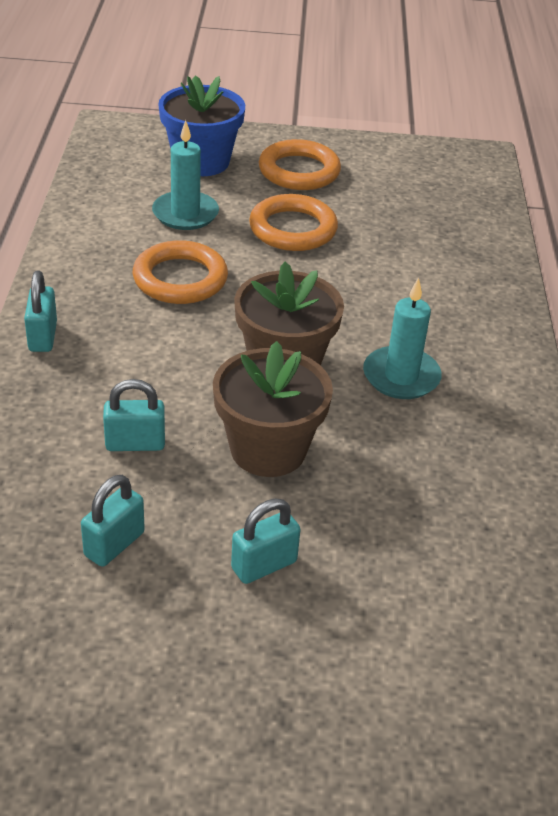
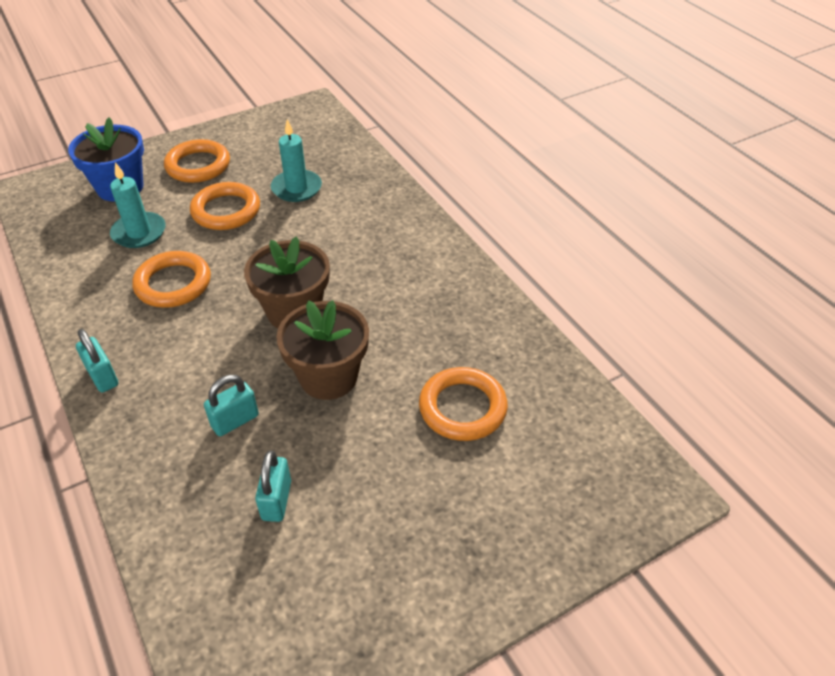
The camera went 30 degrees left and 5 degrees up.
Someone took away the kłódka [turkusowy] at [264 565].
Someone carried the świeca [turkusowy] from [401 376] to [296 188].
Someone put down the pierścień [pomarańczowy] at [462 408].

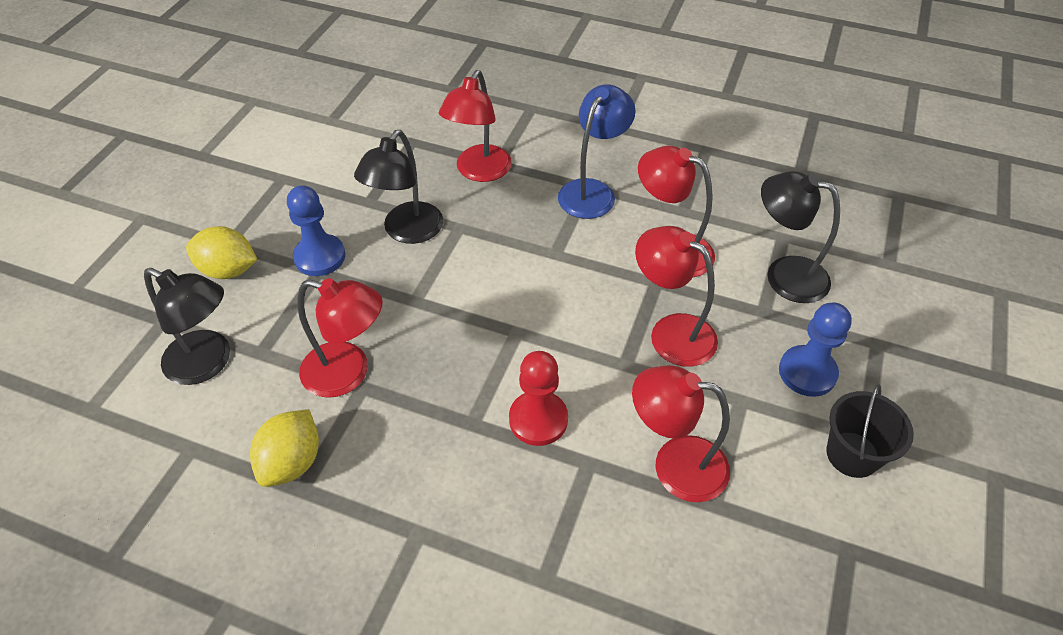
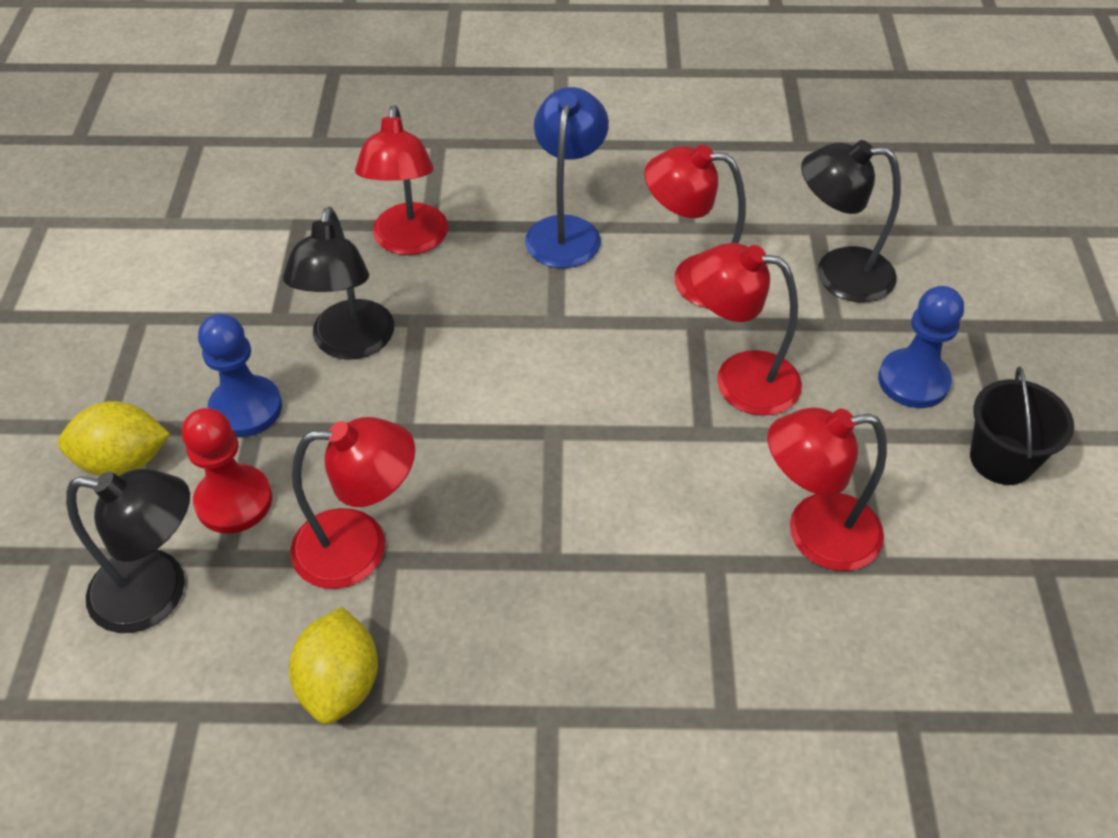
The camera went 20 degrees left and 0 degrees up.
Someone carried the pionek [czerwony] from [538 419] to [234 501].

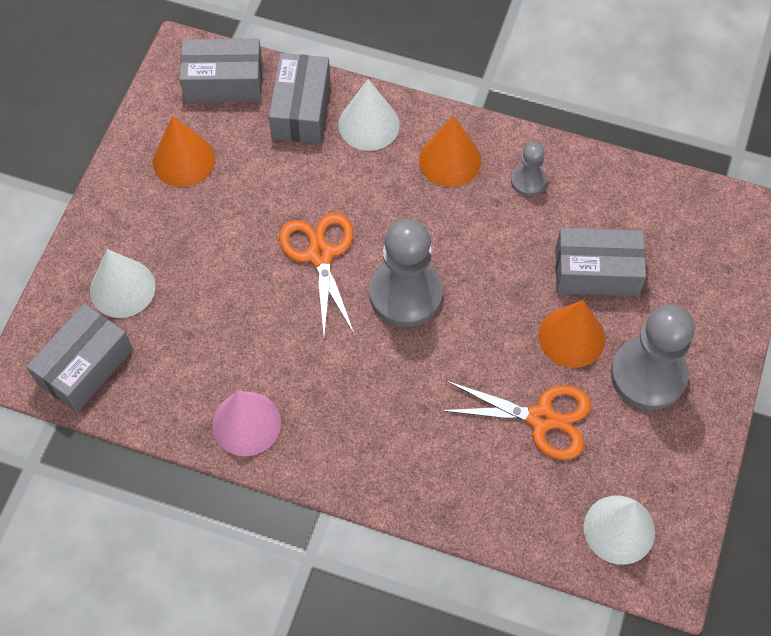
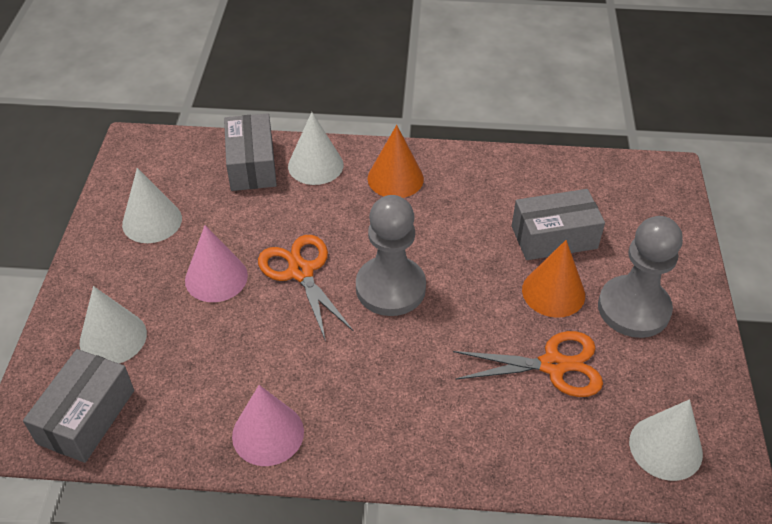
The camera went 15 degrees left and 15 degrees down.
Someone repainted the stożek [pomarańczowy] at [183 160], which became the stożek [biały] at [152 221].
Someone took away the pudełko [szary] at [224 82].
Someone took away the pionek [szary] at [528 181].
Someone put down the stożek [różowy] at [216 277].

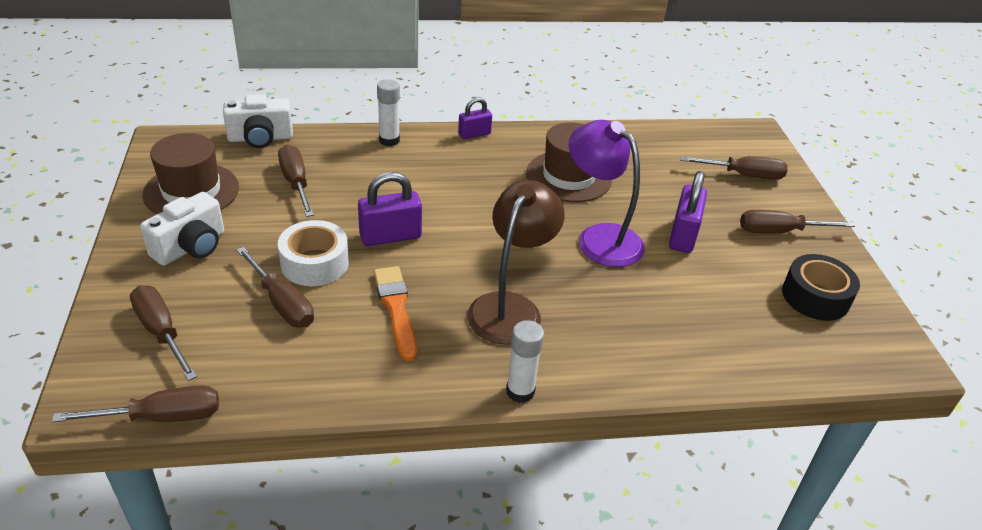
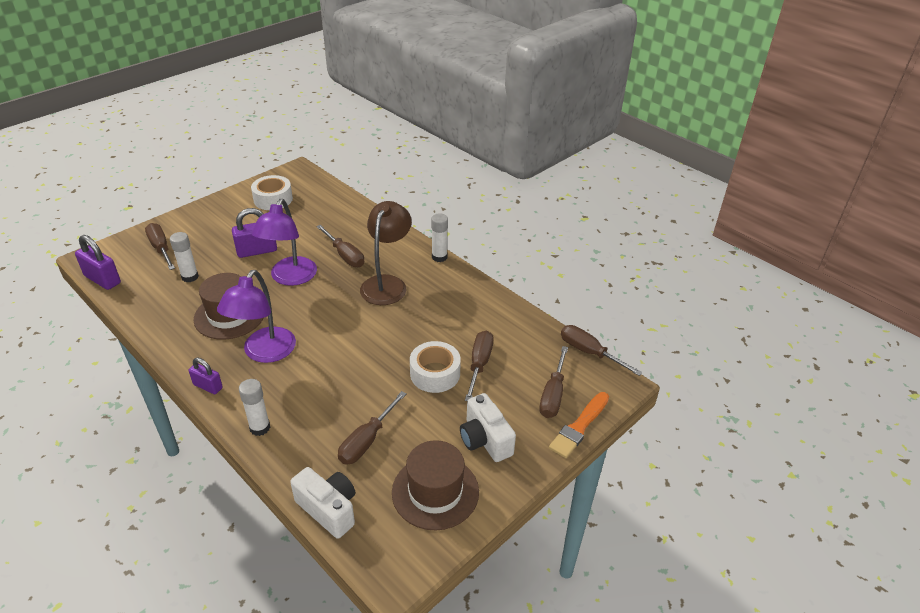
The camera went 125 degrees left and 0 degrees up.
Someone rotated the aparat fotograficzny [biały] at [191 247] by 120 degrees counterclockwise.
Someone carried the kłódka [fioletowy] from [390 236] to [102 279].
Someone carried the pędzel [pomarańczowy] from [396 309] to [579 427].
Someone rotated the lampka [brązowy] at [510 307] by 120 degrees clockwise.
Someone carried the śrubokręt [brązowy] from [780 232] to [344 255].
Someone repainted the taśma klejąca [czarny] at [815 297], which became the taśma klejąca [biały] at [273 199].
Someone put down the klej w sztyfcie [biały] at [190 277].
Someone put down the lampka [fioletowy] at [264 353].

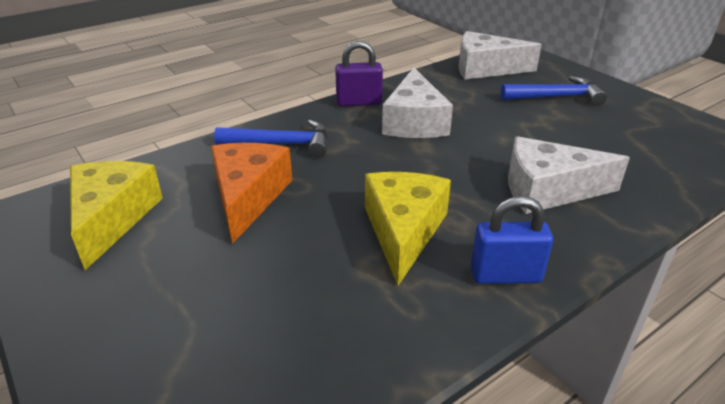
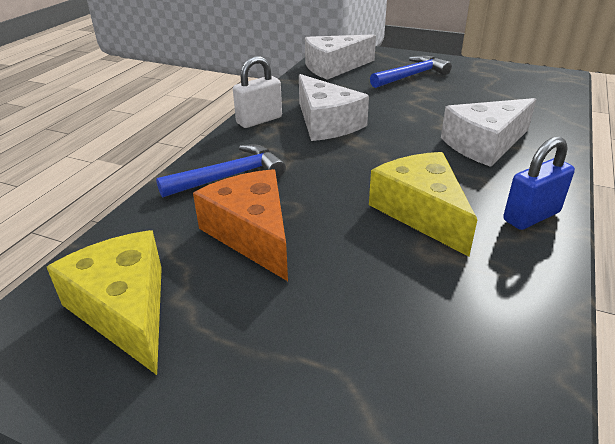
The camera went 30 degrees left and 0 degrees up.
Someone repainted the kłódka [fioletowy] at [359 102], which became the kłódka [biały] at [259 120].

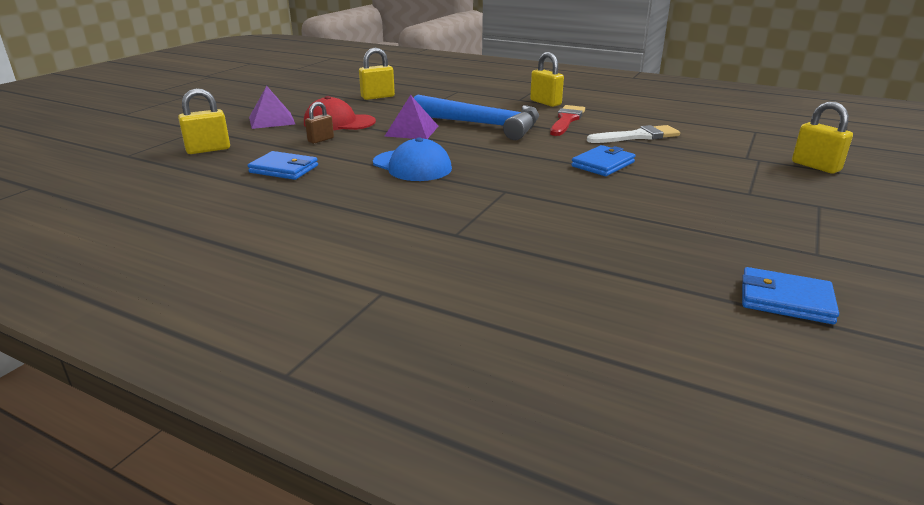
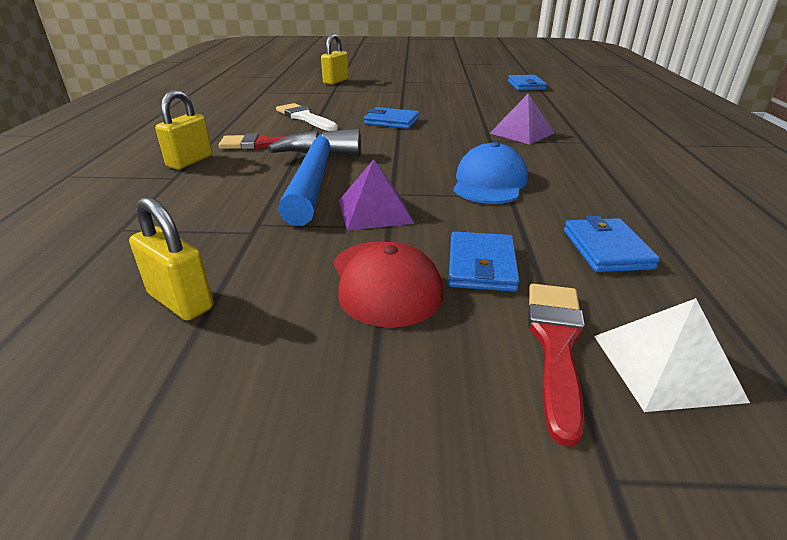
The camera went 115 degrees left and 5 degrees up.
Someone swapped the kłódka [żółty] at [208 150] for the piramida [biały] at [665 366].
Someone carried the piramida [fioletowy] from [272 120] to [522 133].
Someone swapped the kłódka [brązowy] at [321 140] for the portfel [niebieski] at [481 265].
Someone put down the pędzel [czerwony] at [556 345].

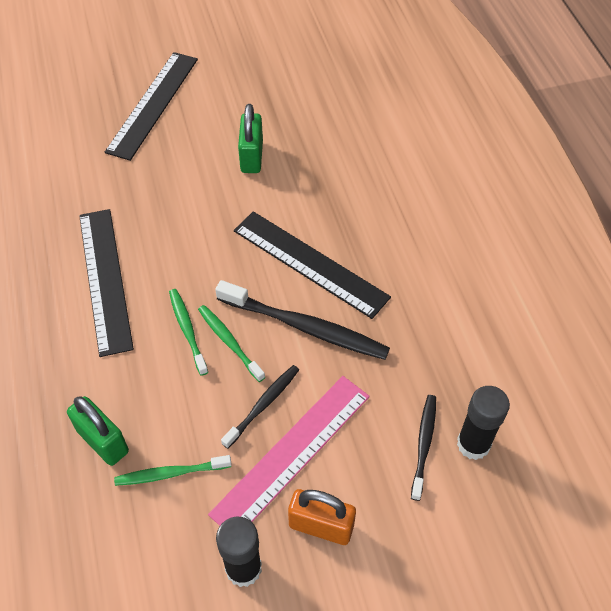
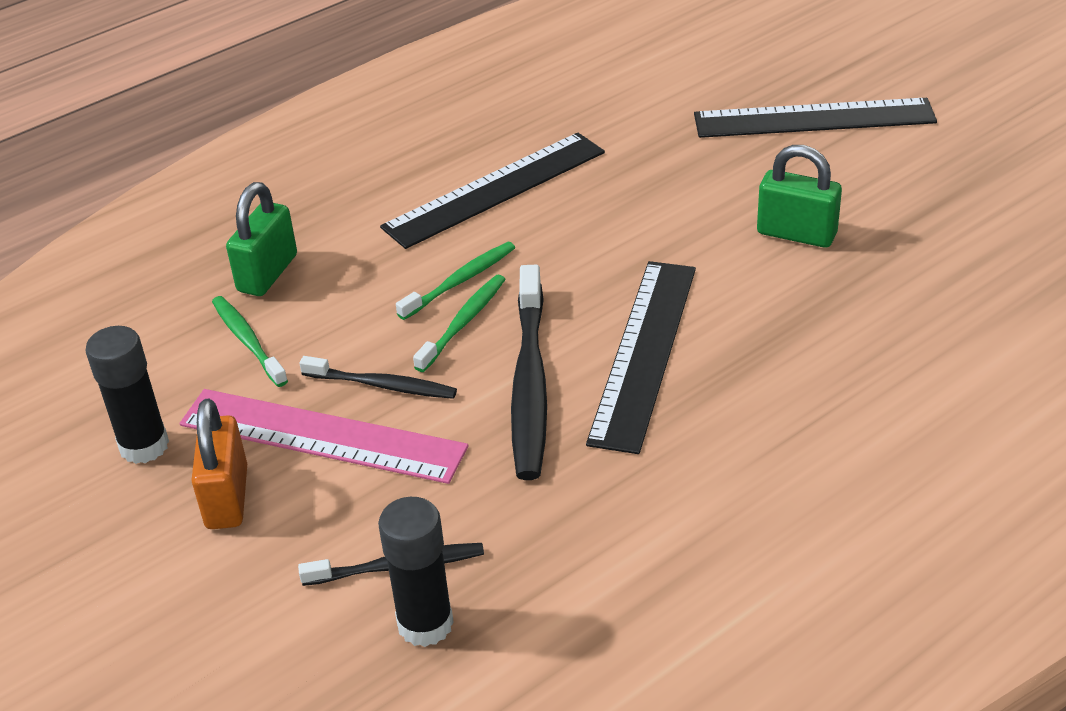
The camera went 70 degrees right and 15 degrees down.
Someone rotated the kłódka [zielony] at [251 157] by 45 degrees clockwise.

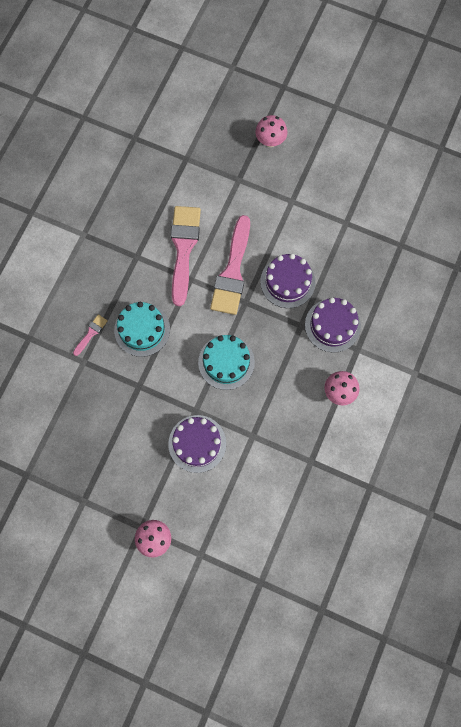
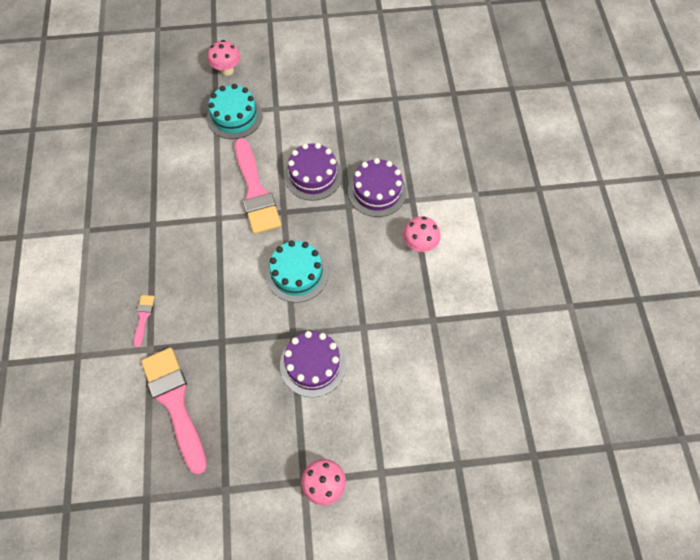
The camera went 30 degrees left and 10 degrees down.
Someone carried the tort [turkusowy] from [142 329] to [234 116].
Someone carried the pędzel [różowy] from [183 249] to [175 402].

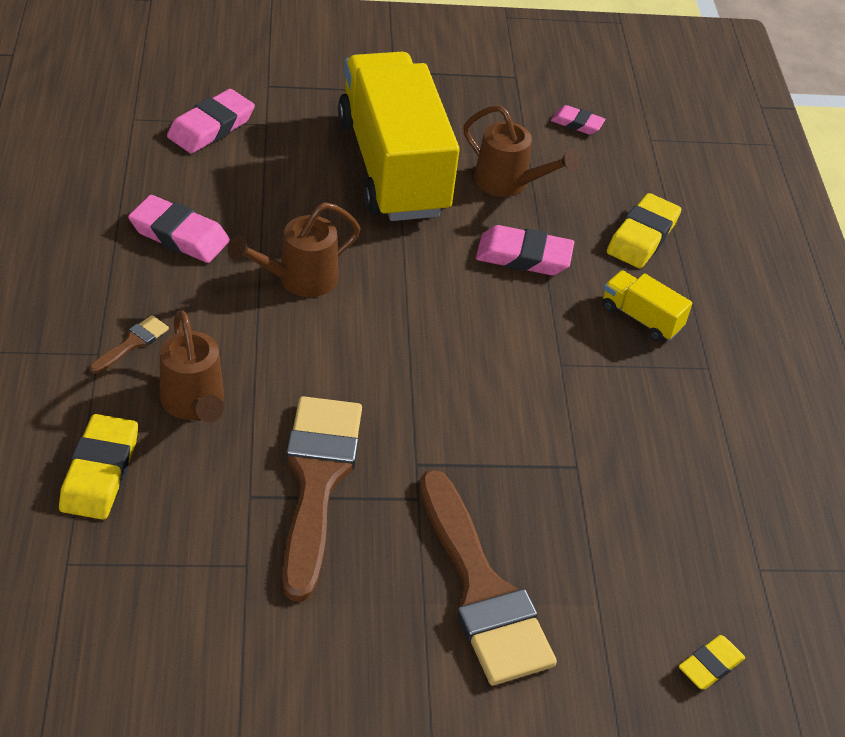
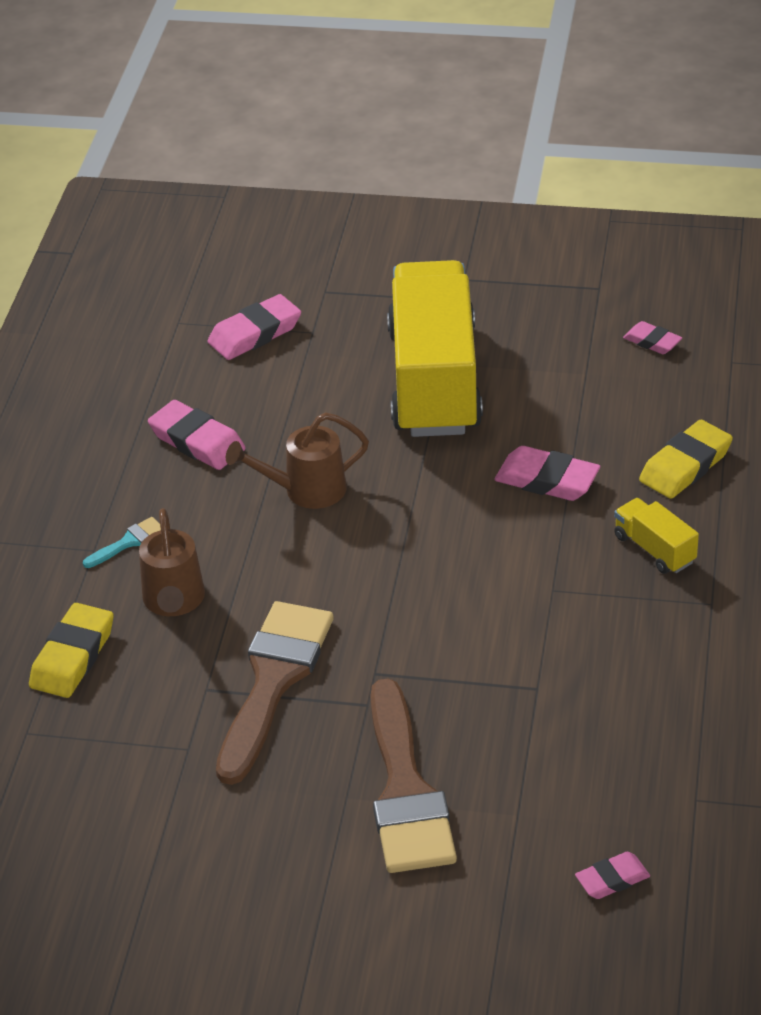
The camera went 20 degrees right and 5 degrees down.
Someone repainted the pędzel [brązowy] at [133 343], which became the pędzel [turkusowy] at [128 542].
Someone took away the konewka [brązowy] at [508 183].
Someone repainted the gumka do mazania [żółty] at [710 665], which became the gumka do mazania [różowy] at [612 879].

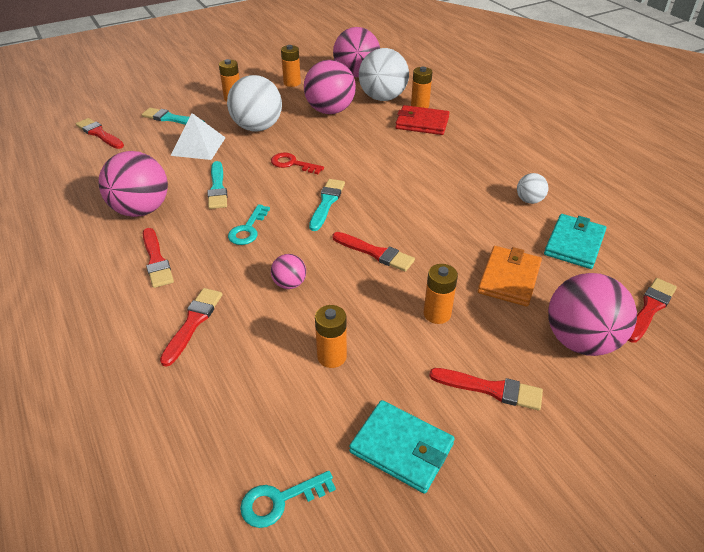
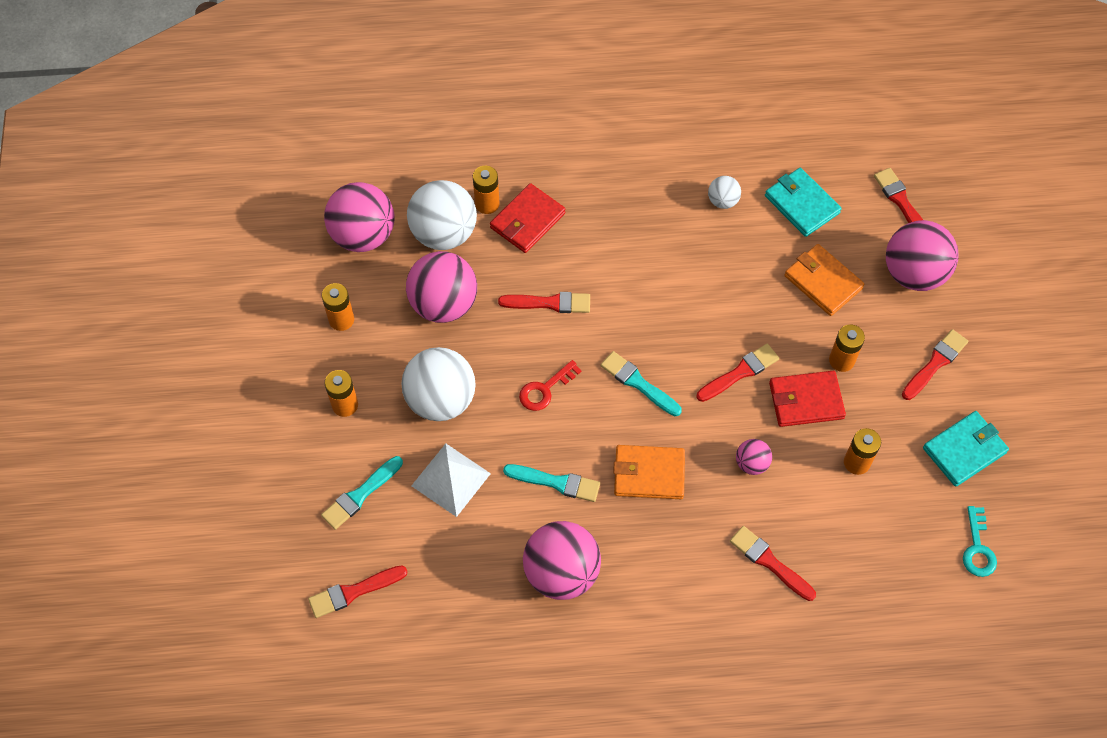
The camera went 65 degrees left and 20 degrees up.
Someone carried the pędzel [czerwony] from [156 260] to [549 303].
Someone swapped the klucz [turkusowy] at [248 229] for the portfel [pomarańczowy] at [648 474].
Someone put down the portfel [czerwony] at [806 400].

